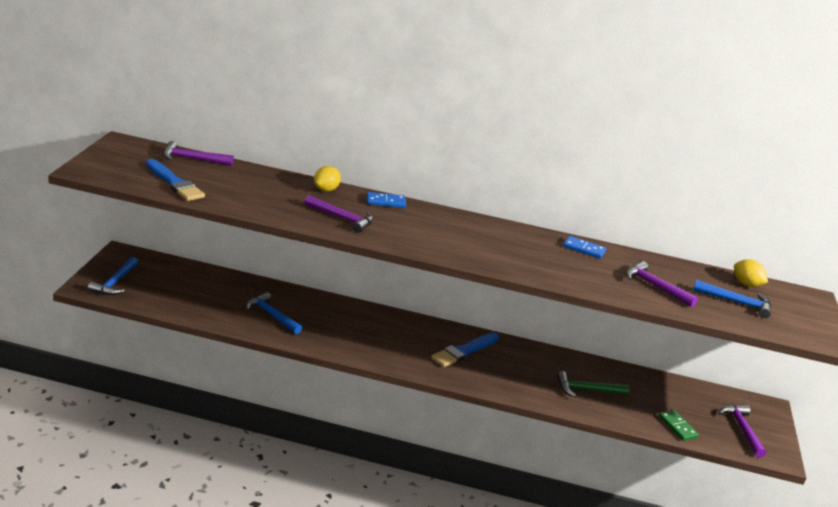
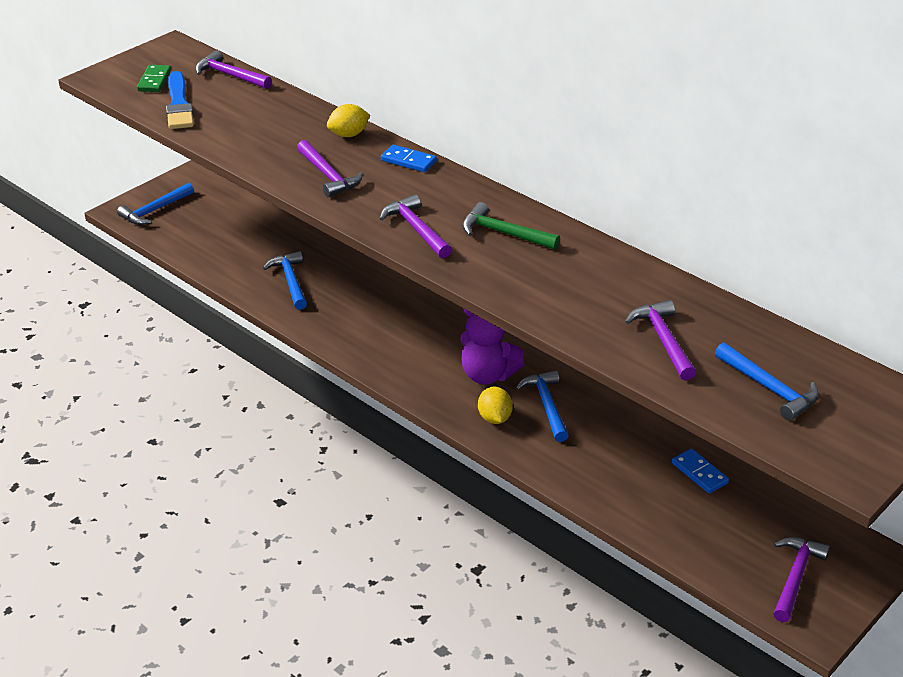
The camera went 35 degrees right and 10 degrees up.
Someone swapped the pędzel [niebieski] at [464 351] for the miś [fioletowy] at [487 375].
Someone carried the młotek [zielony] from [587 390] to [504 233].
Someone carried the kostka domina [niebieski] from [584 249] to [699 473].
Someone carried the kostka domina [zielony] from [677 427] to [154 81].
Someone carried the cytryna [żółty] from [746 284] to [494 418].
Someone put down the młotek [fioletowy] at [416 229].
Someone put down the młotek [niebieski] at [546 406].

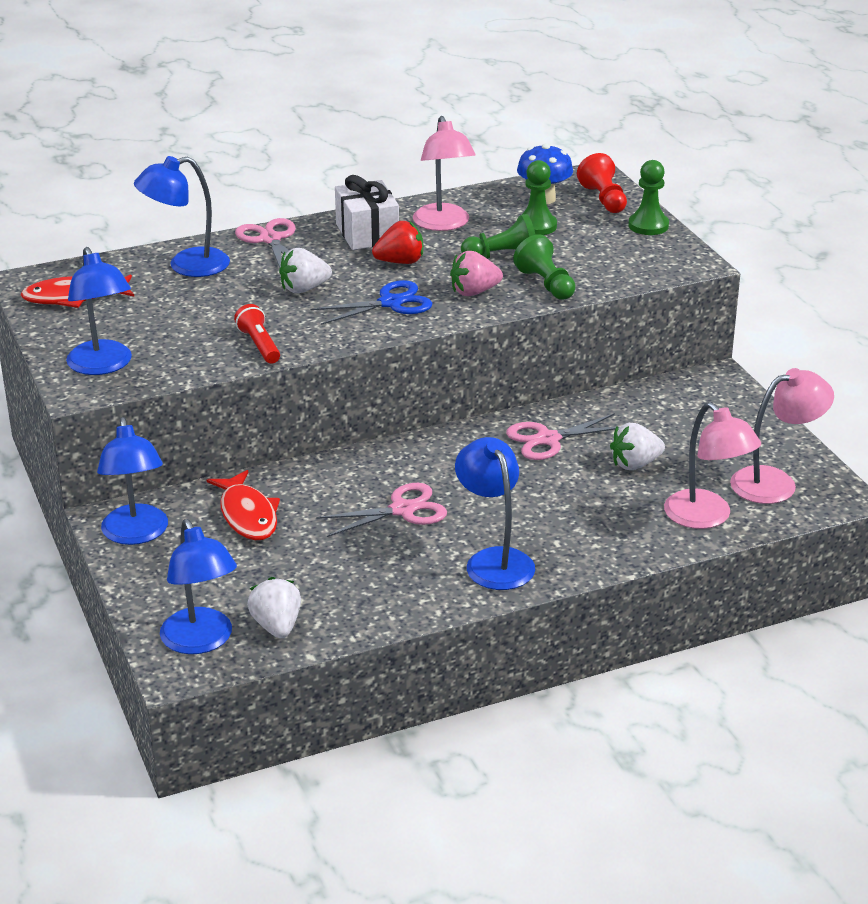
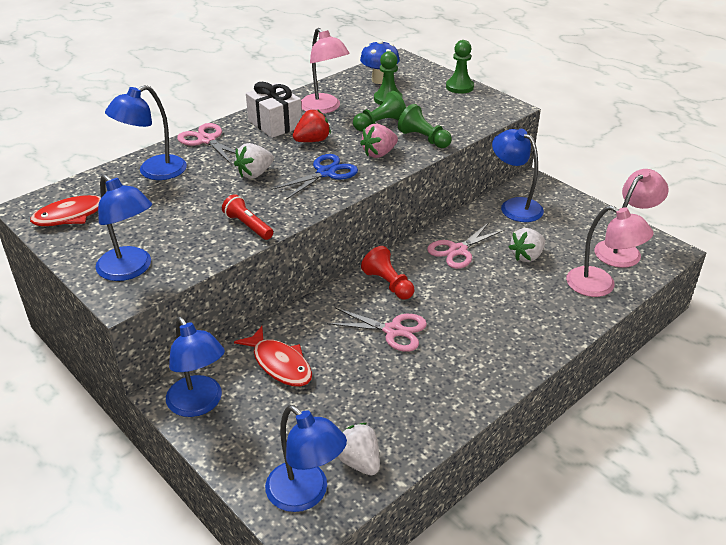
The camera went 20 degrees left and 5 degrees up.
Someone rotated the nożyczki [różowy] at [402 510] by 60 degrees clockwise.
Someone carried the lampka [niebieski] from [494 560] to [514 206].
Someone carried the pionek [czerwony] from [603 199] to [388 284].

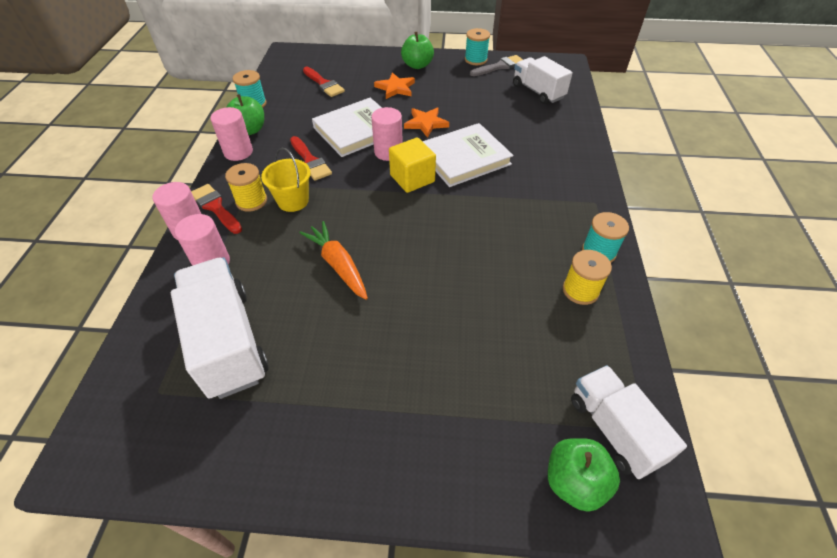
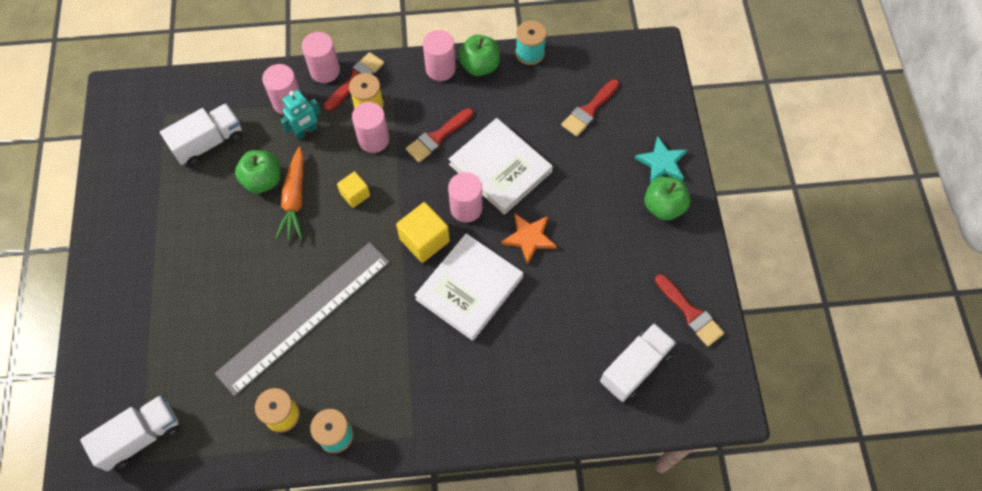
The camera went 80 degrees right and 15 degrees up.
Someone scaled the ciężarówka [biały] at [228 342] by 0.66.
Someone swapped the wiadro [żółty] at [293 201] for the walec [różowy] at [373 139].
Someone rotated the marchewka [pomarańczowy] at [338 265] by 135 degrees clockwise.
Someone took away the gwiazda [pomarańczowy] at [395 88].
Someone rotated the książka [biały] at [464 158] by 75 degrees clockwise.
Someone took away the szpulka [turkusowy] at [475 60].
Someone repainted the pędzel [szary] at [500 66], which became the pędzel [czerwony] at [690 313].
Someone carried the jabłko [zielony] from [574 482] to [263 180].
Someone put down the linijka [szary] at [304 316].
Someone put down the robot [turkusowy] at [306 131].
Someone put down the sześcian [żółty] at [355 195].
Someone put down the gwiazda [turkusowy] at [662 163].

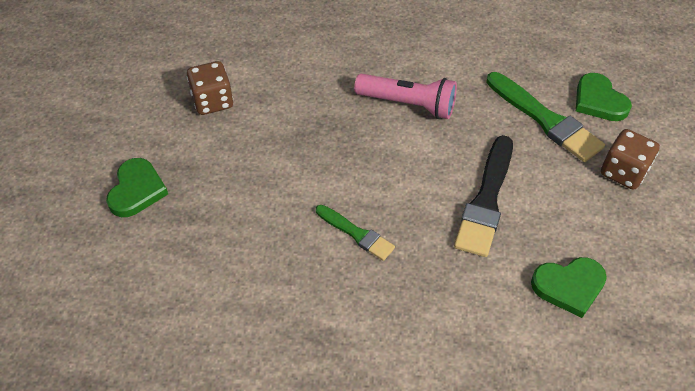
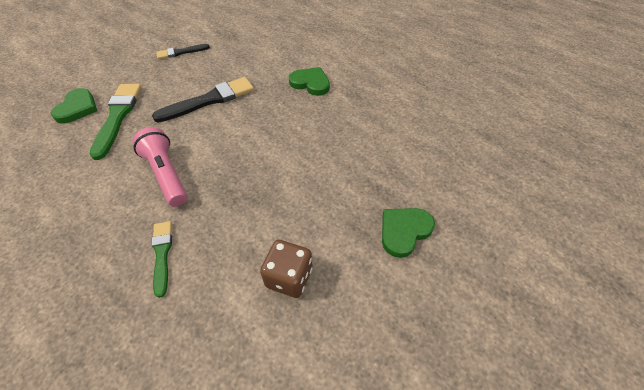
The camera went 140 degrees left and 0 degrees up.
Someone carried the pędzel [zielony] from [356 234] to [162 254].
Someone carried the serce [zielony] from [569 286] to [310 83].
Someone took away the kostka do gry [brązowy] at [623 172].
Someone put down the pędzel [czarny] at [181 52].

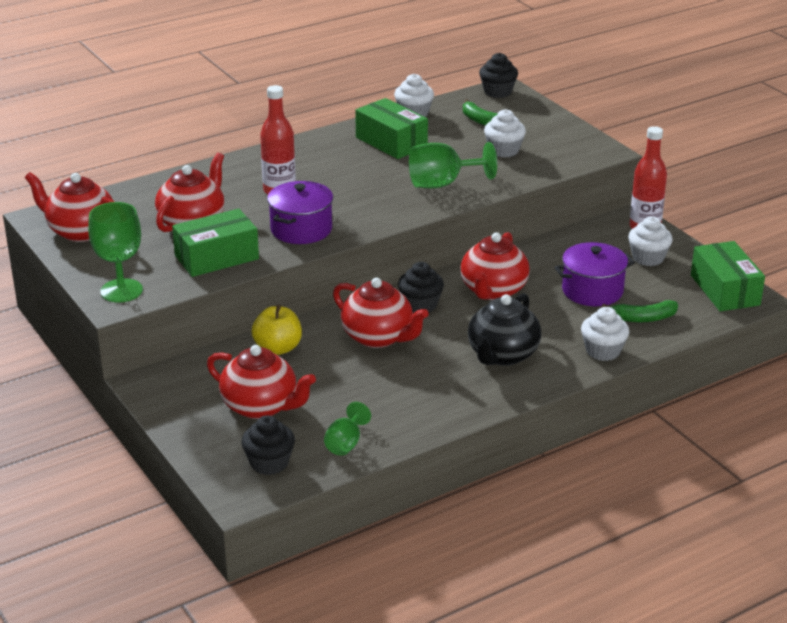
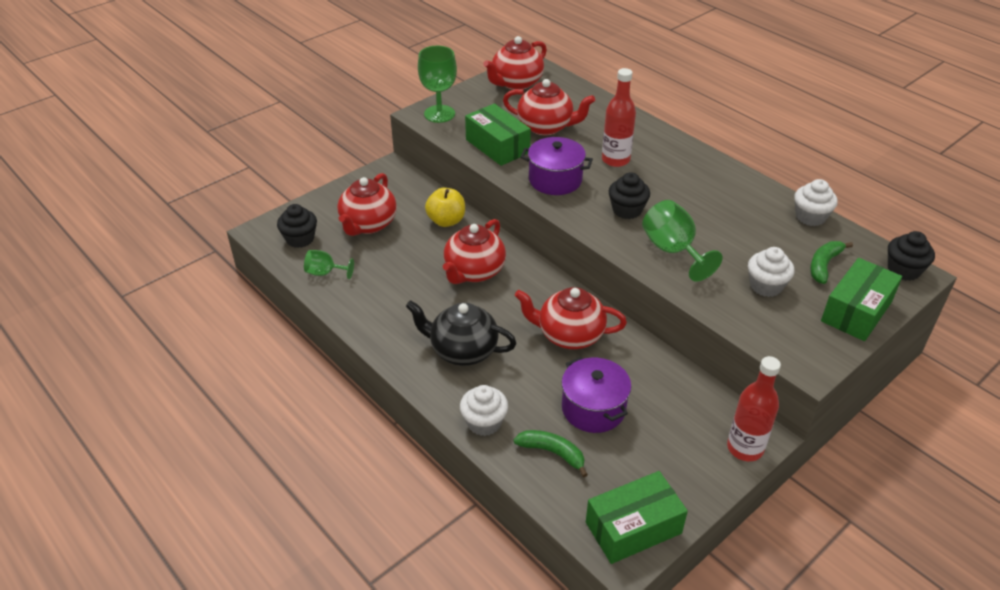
The camera went 80 degrees right and 10 degrees up.
Someone rotated the imbryk [czerwony] at [80 231] by 150 degrees counterclockwise.
Someone carried the pudełko [zielony] from [391 142] to [856 311].
Someone carried the muffinka [czarny] from [420 305] to [627 210].
Someone rotated the banan [zielony] at [643 318] by 135 degrees clockwise.
Someone took away the muffinka [biały] at [648 258].

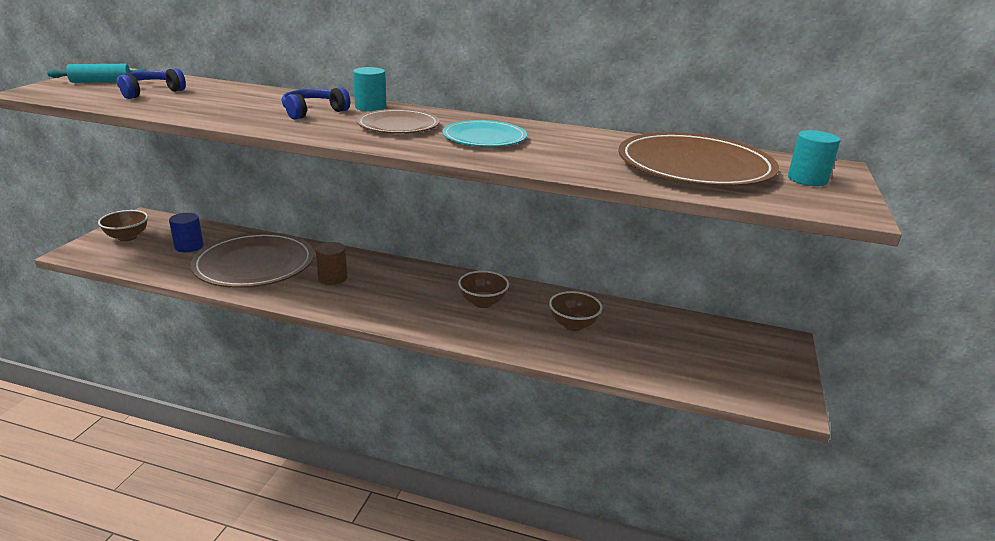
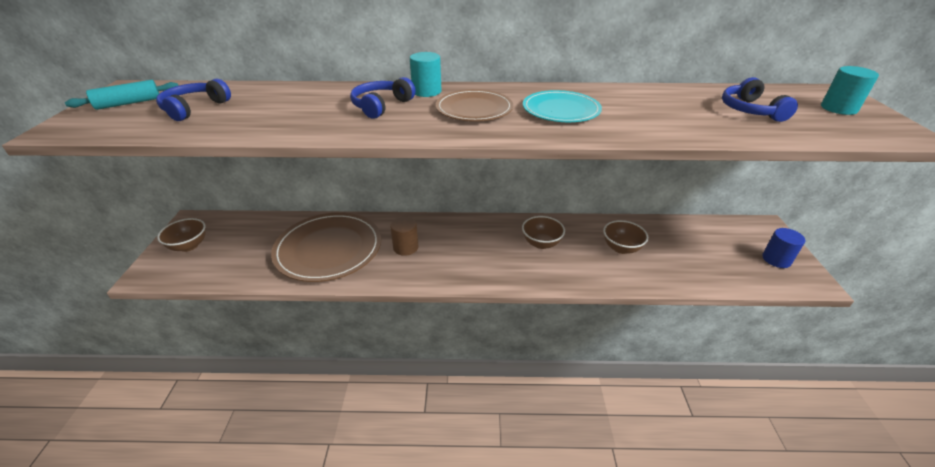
The camera went 15 degrees left and 10 degrees up.
Someone carried the walec [niebieski] from [189 246] to [776 259].
Someone swapped the talerz [brązowy] at [694 166] for the słuchawki [niebieski] at [750 110].

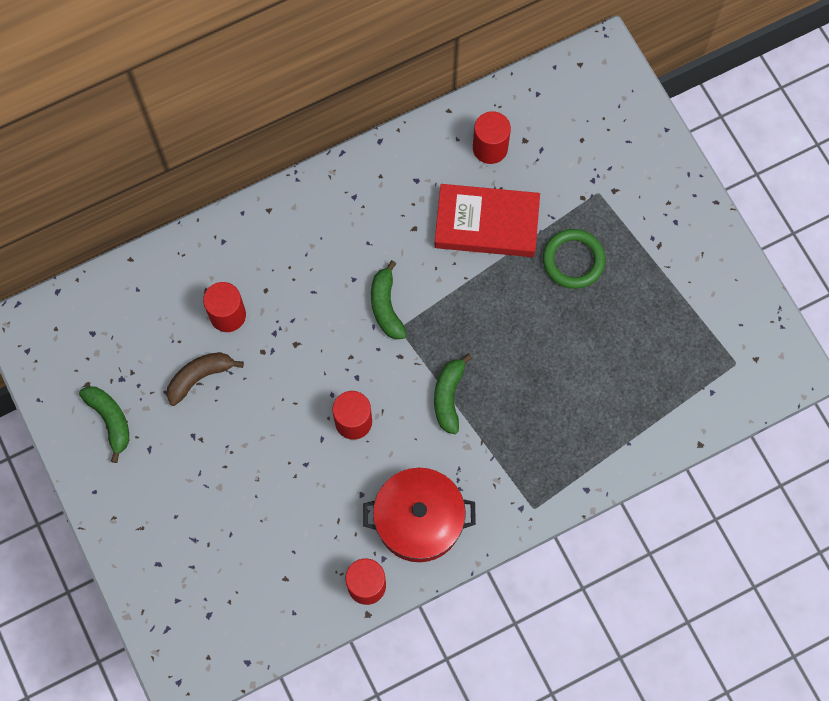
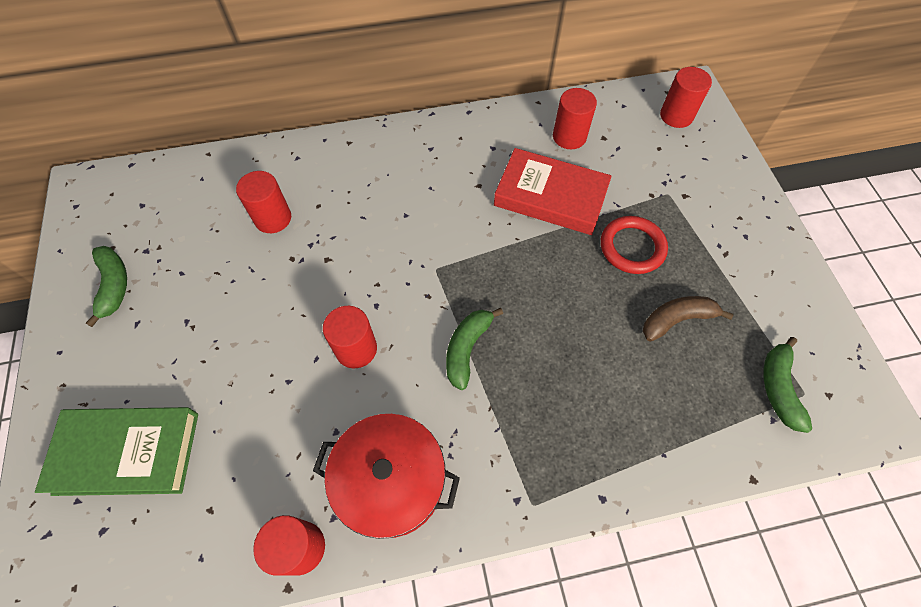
The camera went 15 degrees right and 10 degrees down.
Someone carried the banan [brązowy] from [200 377] to [676 320].
Someone carried the banan [zielony] from [386 306] to [778 388].
Someone repainted the pierścień [zielony] at [573 260], which became the pierścień [czerwony] at [632 247].
Someone put down the książka [zielony] at [127 453].
Someone put down the walec [czerwony] at [676 116].

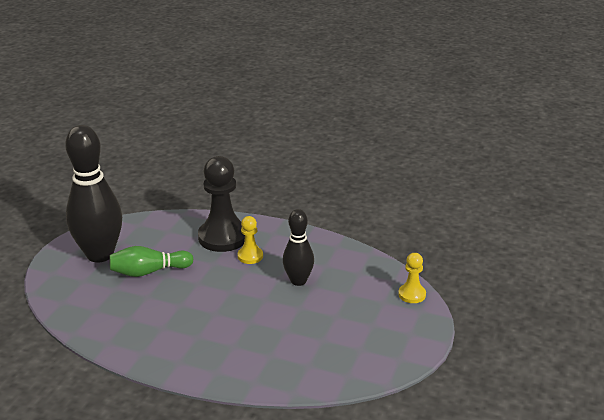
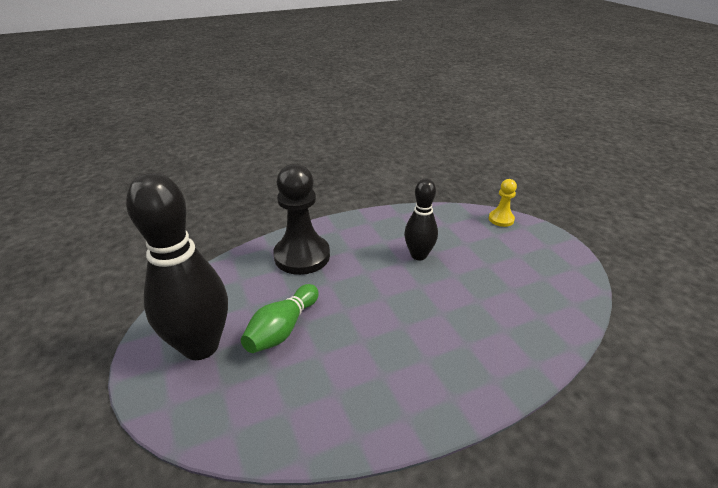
The camera went 45 degrees left and 5 degrees up.
Someone took away the pionek [żółty] at [250 256].

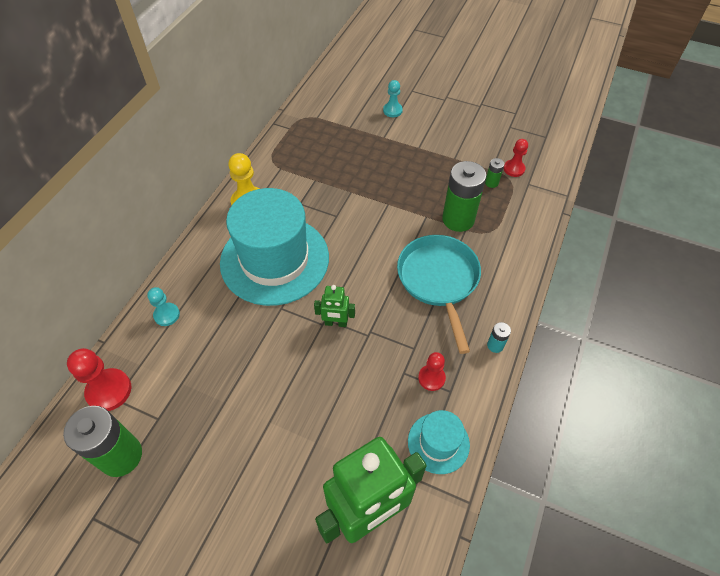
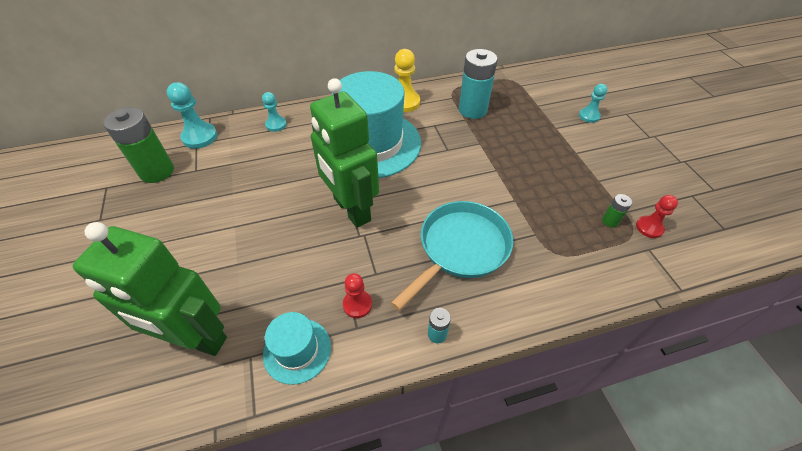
The camera went 50 degrees right and 5 degrees down.
Someone repainted the pionek [czerwony] at [109 390], which became the pionek [turkusowy] at [200 137].
Someone scaled the robot [zielony] at [336 323] by 2.23.
Someone took away the bateria [zielony] at [458 219].
Someone put down the bateria [turkusowy] at [472 110].

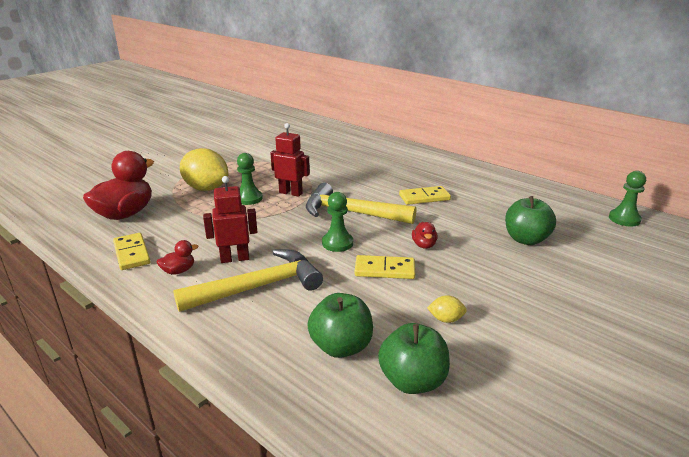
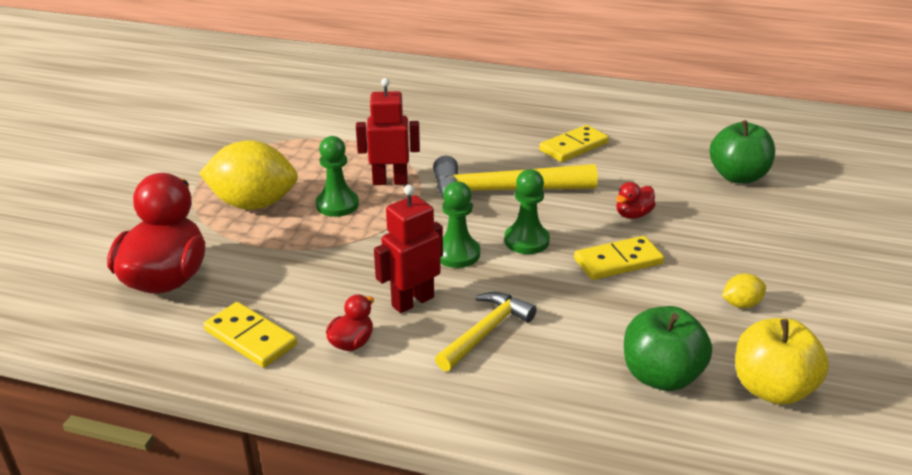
The camera went 25 degrees left and 5 degrees up.
Someone scaled the młotek [żółty] at [258 287] by 0.60.
Someone repainted the jabłko [zielony] at [412 381], which became the jabłko [żółty] at [771 389].
Someone rotated the kaczka [czerwony] at [424 245] by 75 degrees clockwise.
Someone carried the pionek [zielony] from [624 219] to [457 254].

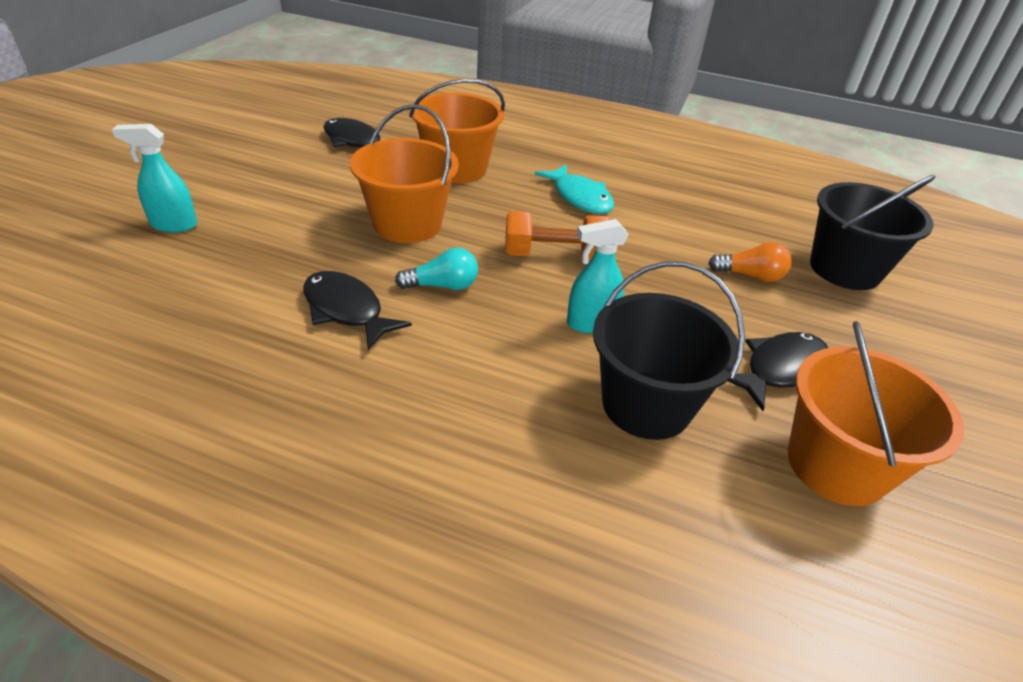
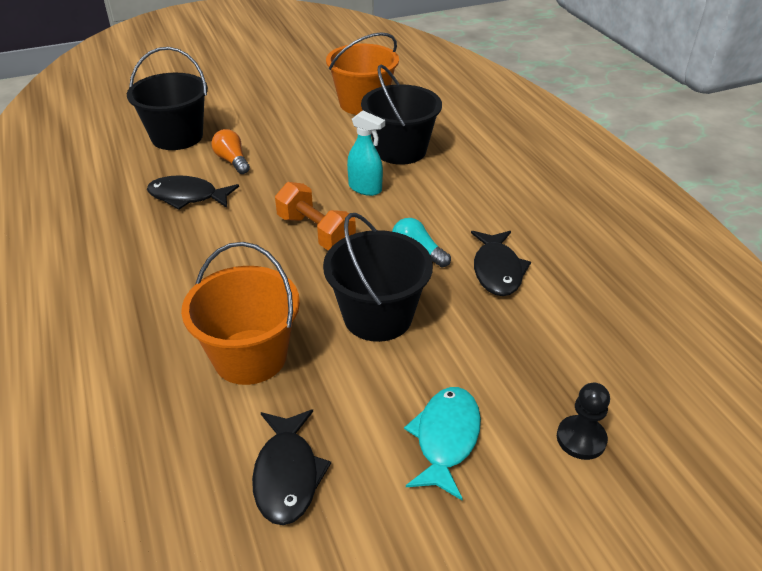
The camera went 130 degrees left and 0 degrees up.
Someone swapped the spryskiwacz [turkusowy] at [173 225] for the pionek [czarny] at [581 439].
Someone repainted the wiadro [pomarańczowy] at [407 224], which became the wiadro [czarny] at [378 316].
Someone carried the ryba [turkusowy] from [580 198] to [446 438].
Someone carried the ryba [czarny] from [780 369] to [187 196].

